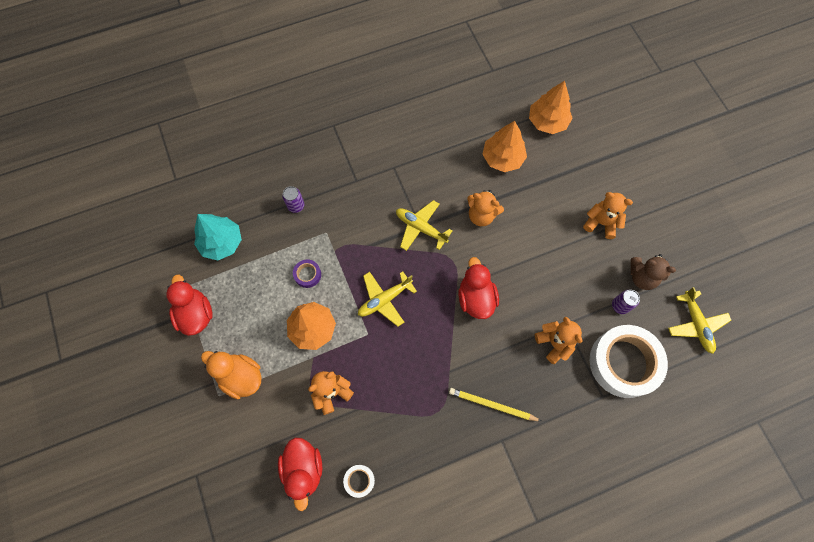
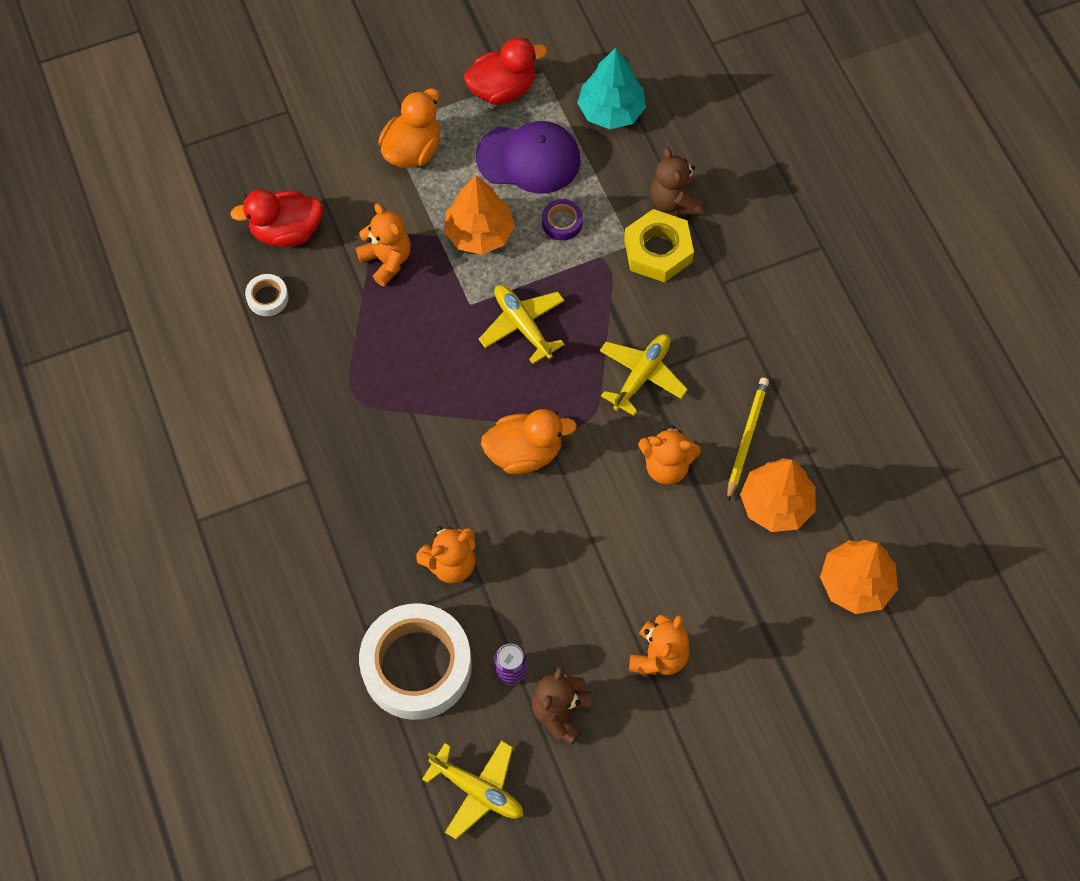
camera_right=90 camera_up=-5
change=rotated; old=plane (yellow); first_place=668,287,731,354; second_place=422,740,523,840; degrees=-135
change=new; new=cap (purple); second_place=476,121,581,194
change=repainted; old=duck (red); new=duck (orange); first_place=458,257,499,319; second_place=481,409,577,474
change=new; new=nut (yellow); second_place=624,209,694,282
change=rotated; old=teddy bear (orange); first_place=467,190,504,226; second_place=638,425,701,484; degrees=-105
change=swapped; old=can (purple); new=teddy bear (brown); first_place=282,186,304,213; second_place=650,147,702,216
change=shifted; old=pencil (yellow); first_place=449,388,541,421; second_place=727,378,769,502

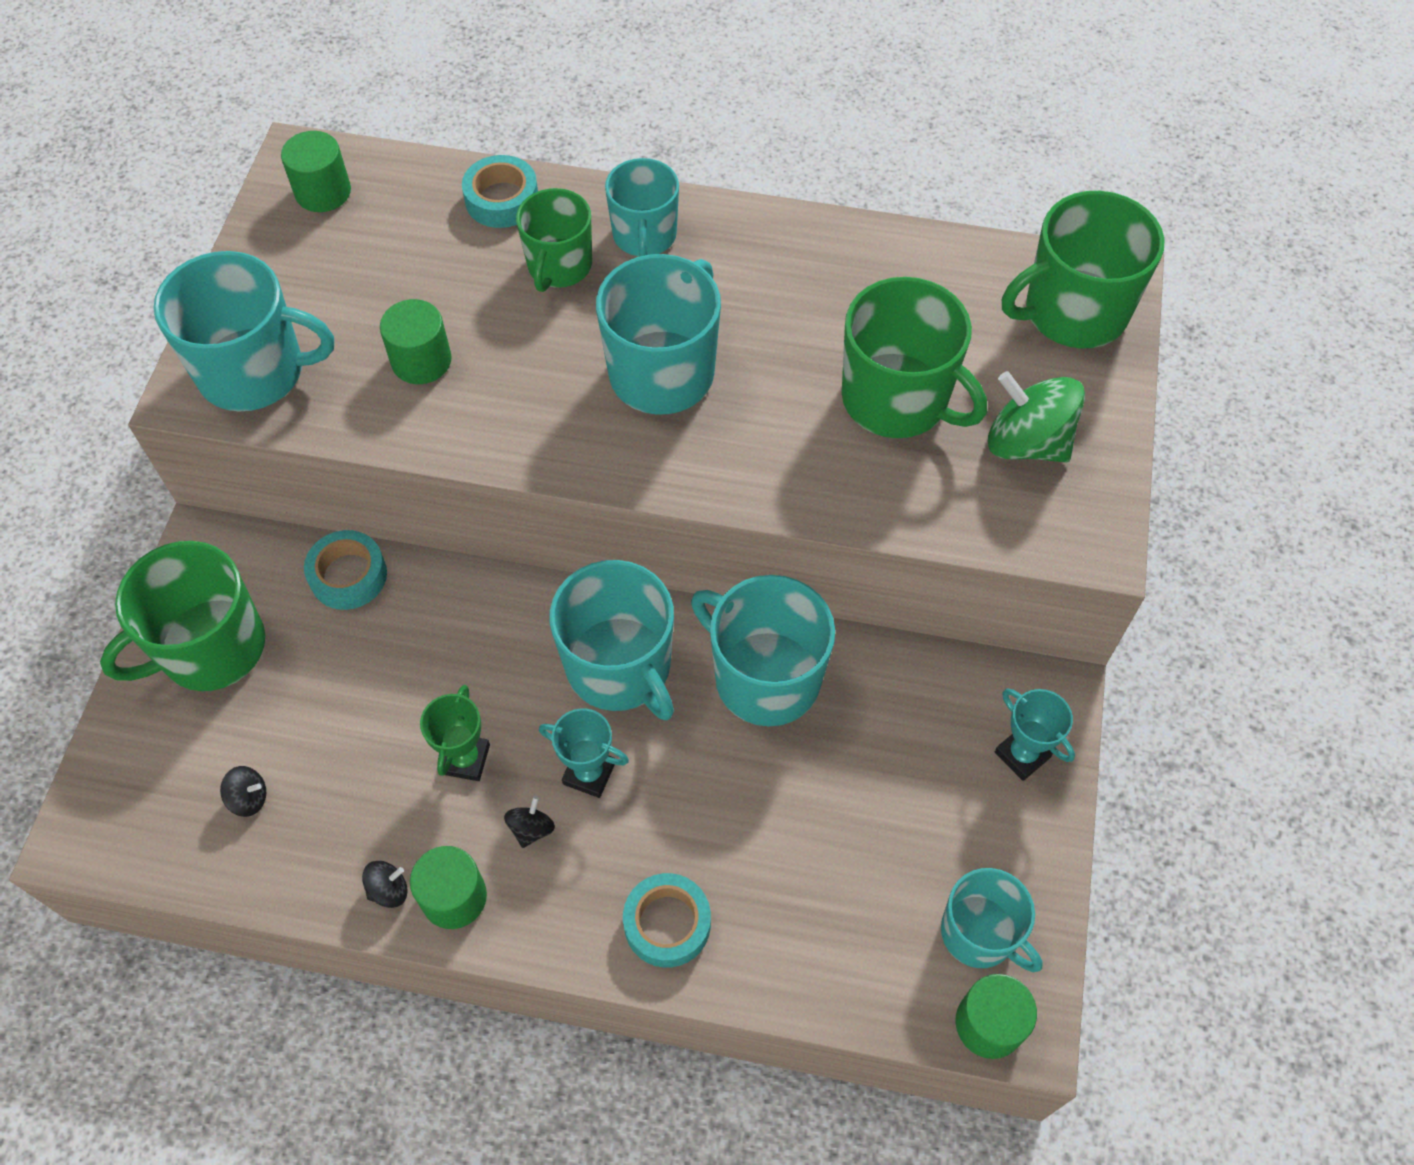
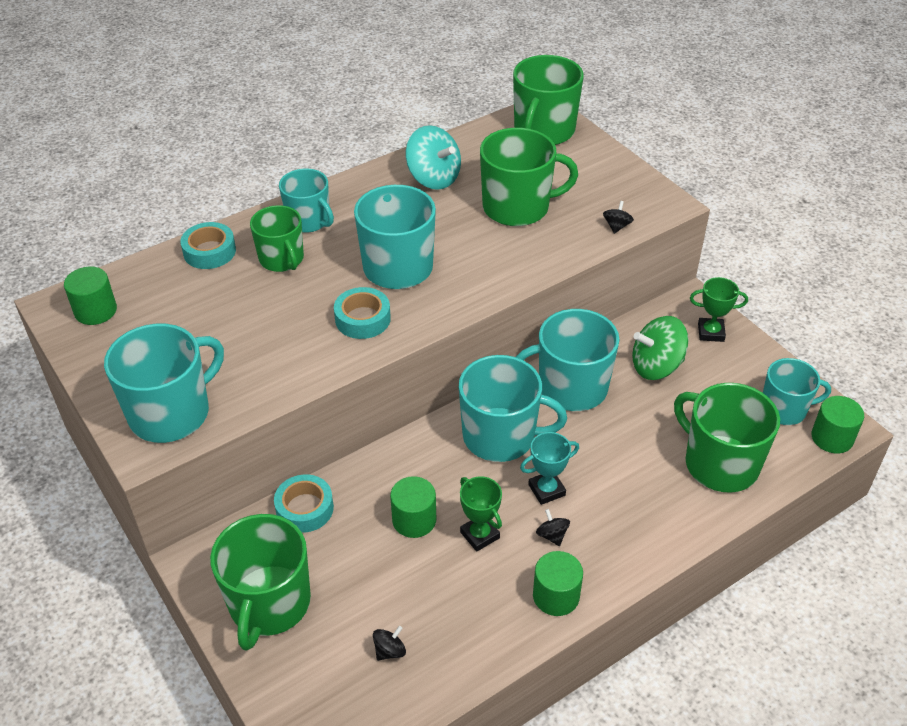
camera_right=-45 camera_up=-15
change=shifted; old=tape (turquoise); first_place=623,873,711,968; second_place=334,287,391,339
change=shifted; old=cylinder (green); first_place=380,299,452,384; second_place=390,476,436,538
change=new; new=spinning top (turquoise); second_place=405,125,461,190
change=shifted; old=spinning top (black); first_place=362,861,408,908; second_place=603,201,634,234
change=shifted; old=spinning top (green); first_place=988,371,1085,463; second_place=632,316,689,380
change=new; new=mug (green); second_place=674,383,780,493
change=repainted; old=trophy (turquoise); new=trophy (green); first_place=995,689,1075,781; second_place=690,277,748,342

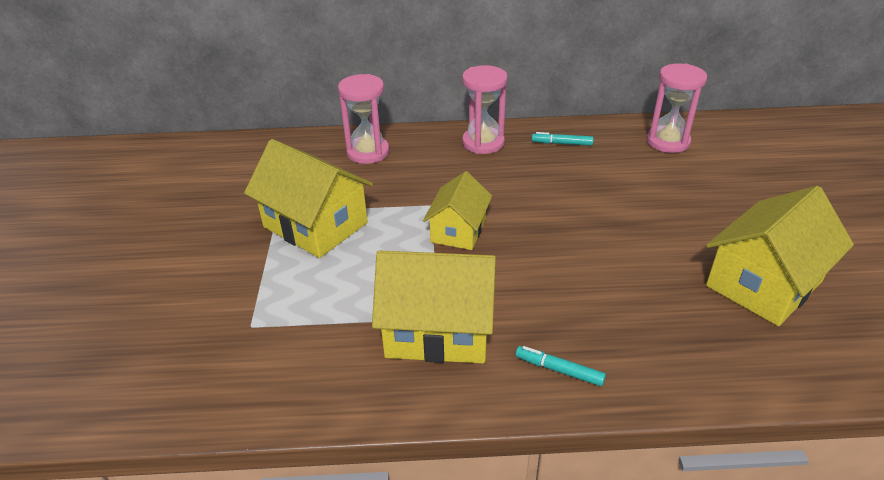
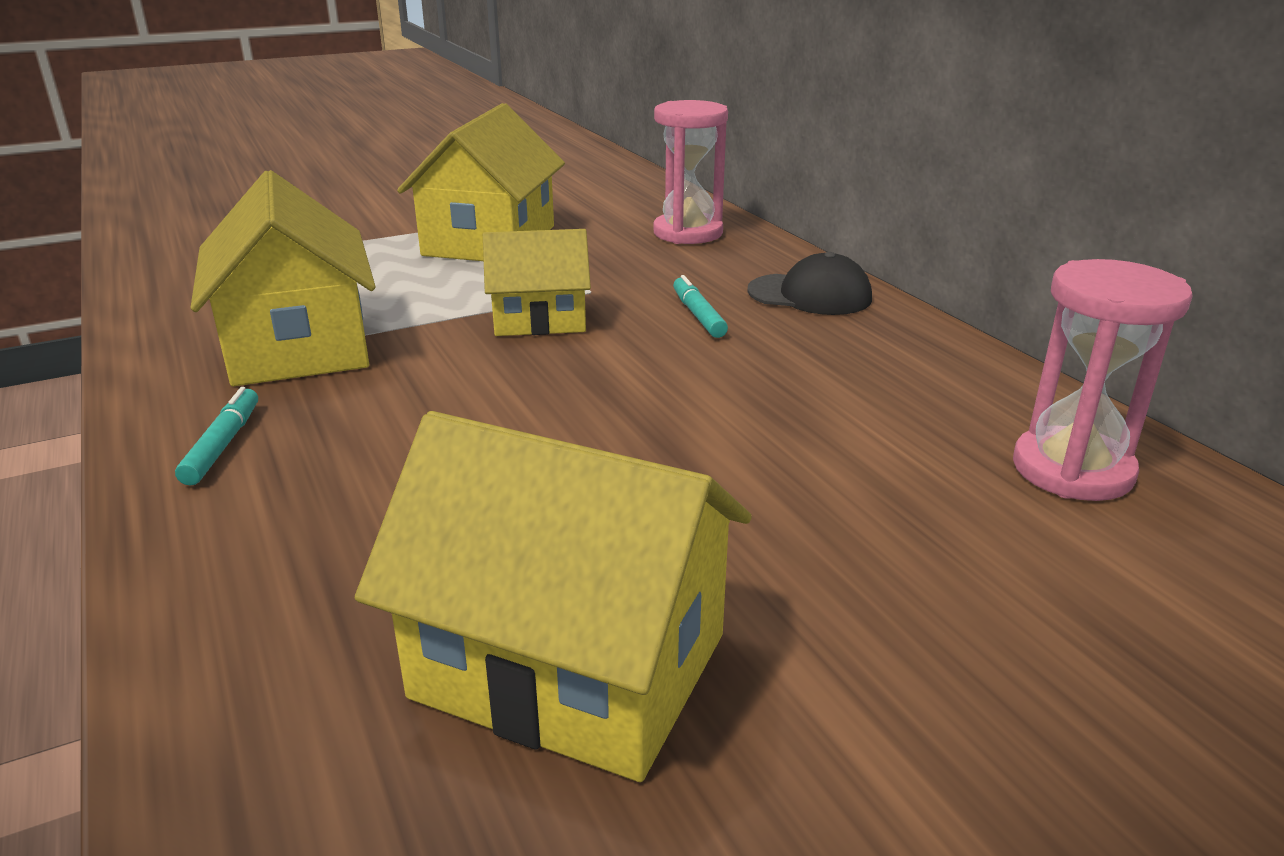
camera_right=65 camera_up=-10
change=shifted; old=marker (turquoise); first_place=532,132,594,146; second_place=673,275,728,338
change=swapped; old=hourglass (pink); new=cap (black); first_place=462,65,508,154; second_place=747,252,872,315

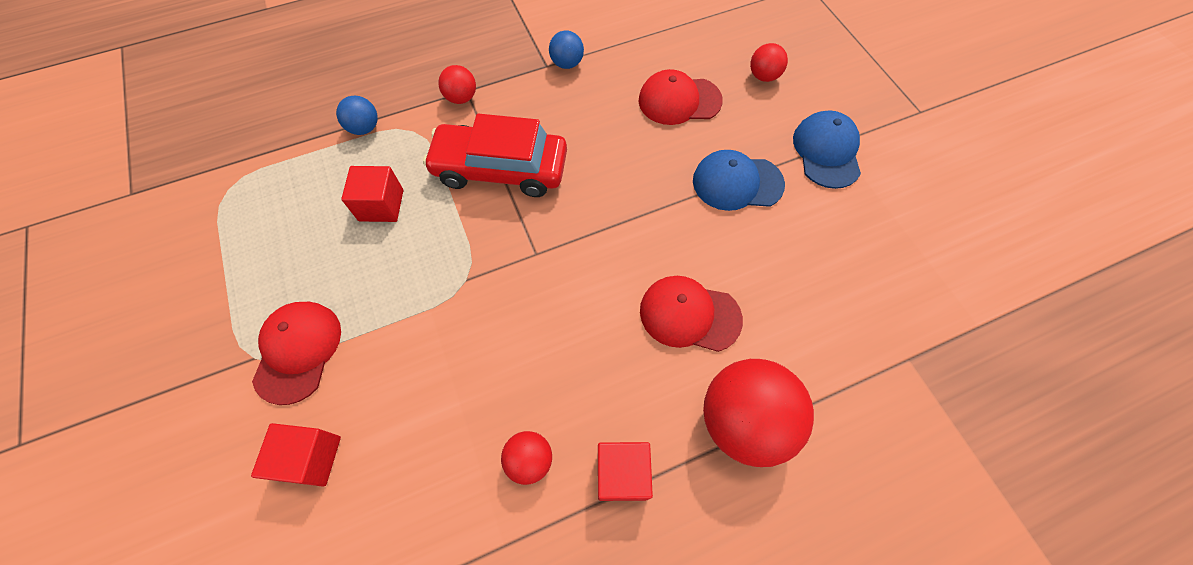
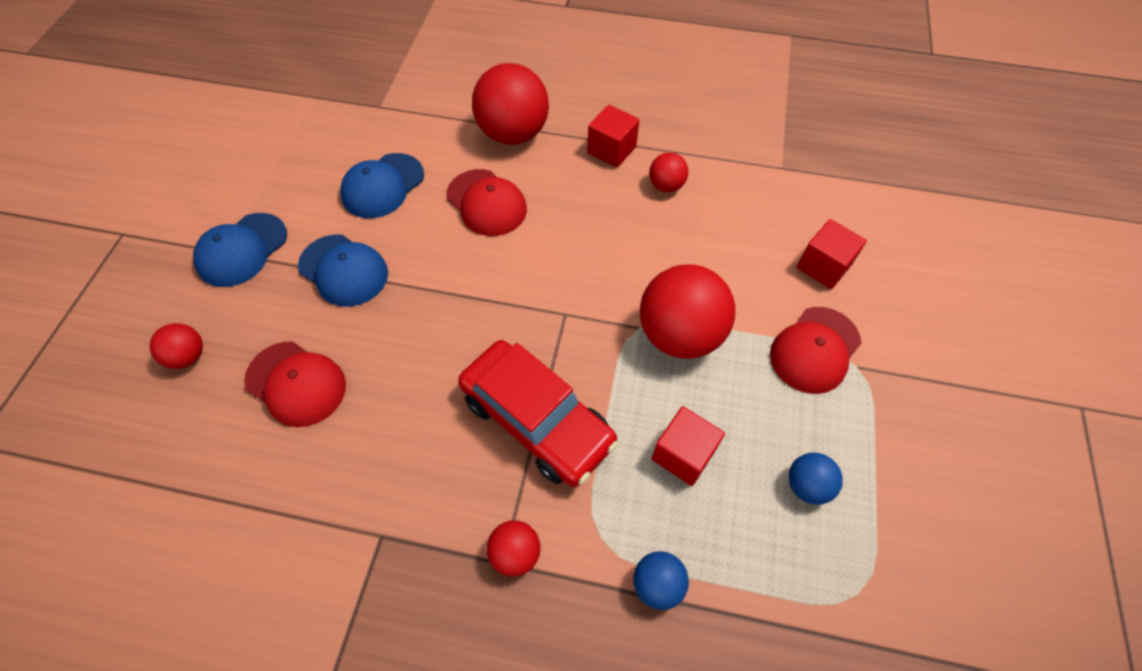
camera_right=-145 camera_up=-5
change=new; new=cap (blue); second_place=340,153,424,218
change=new; new=ball (red); second_place=640,264,735,359
change=shifted; old=ball (blue); first_place=549,30,584,69; second_place=788,453,843,505

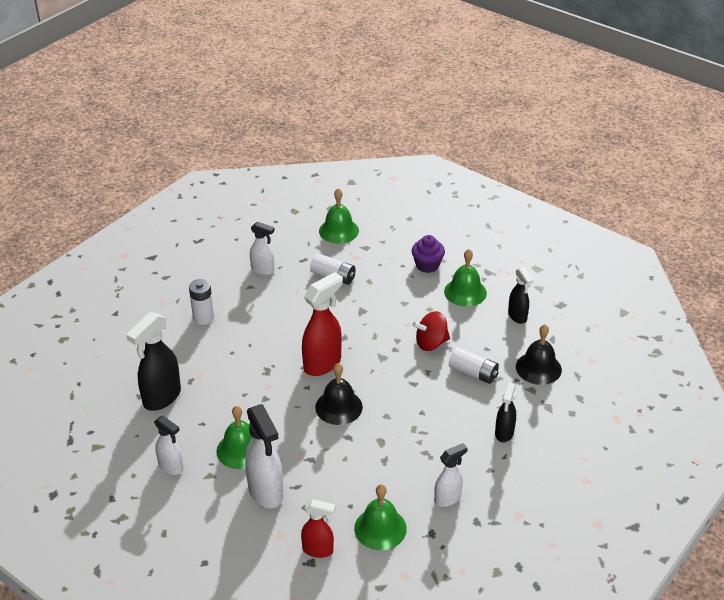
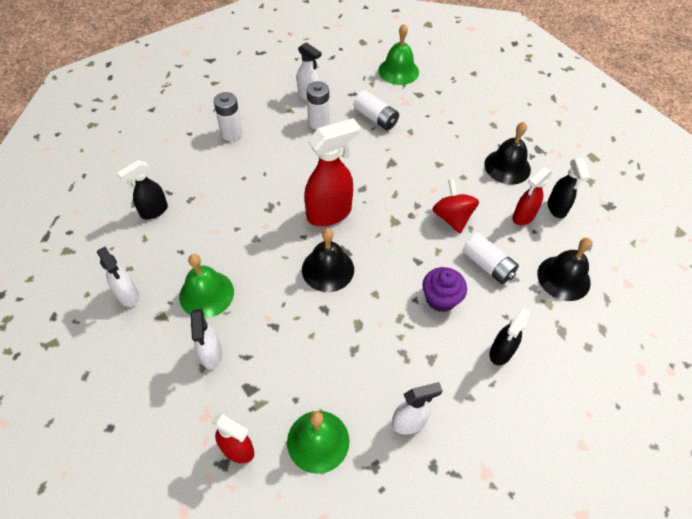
camera_right=15 camera_up=15
change=scaled; old=spray bottle (black); first_place=126,312,181,411; second_place=117,160,168,219; factor=0.6
change=scaled; old=spray bottle (white); first_place=245,404,283,508; second_place=191,309,222,369; factor=0.6
change=new; new=battery (white); second_place=307,81,329,130
change=shifted; old=cupcake (purple); first_place=411,235,445,273; second_place=423,267,467,312
change=rotated; old=spinning top (red); first_place=412,311,450,351; second_place=432,179,479,233; degrees=75
change=repainted; old=bell (green); new=bell (black); first_place=444,249,487,307; second_place=484,122,531,185
change=new; new=spray bottle (red); second_place=512,167,552,225

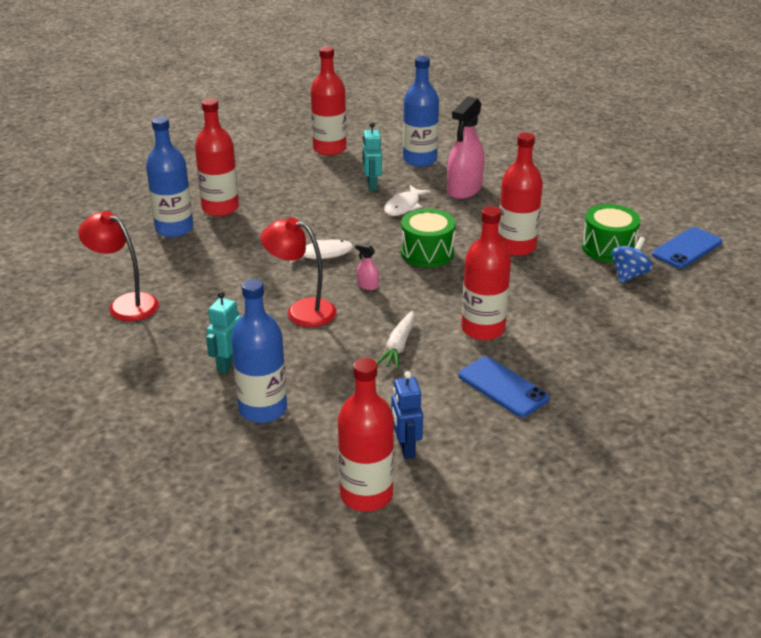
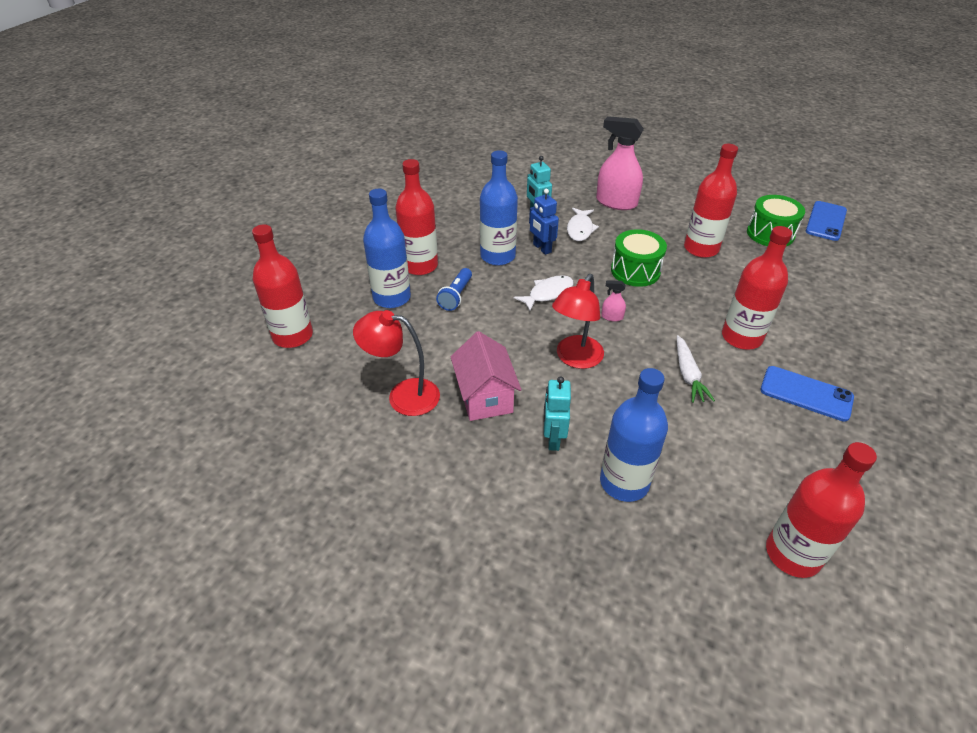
camera_right=-20 camera_up=10
change=shifted; old=bottle (red); first_place=311,46,346,156; second_place=252,224,313,348
change=new; new=flashlight (blue); second_place=436,268,472,311
change=new; new=house (pink); second_place=451,331,521,421
change=shifted; old=bottle (blue); first_place=403,56,439,167; second_place=480,150,518,265
change=shifted; old=robot (blue); first_place=391,371,423,459; second_place=529,189,559,255
change=rotated; old=lamp (red); first_place=261,217,336,327; second_place=552,274,604,369; degrees=-60
change=rotated; old=spray bottle (pink); first_place=447,96,484,199; second_place=596,116,644,210; degrees=105
change=gone; old=spinning top (blue); first_place=611,237,653,283

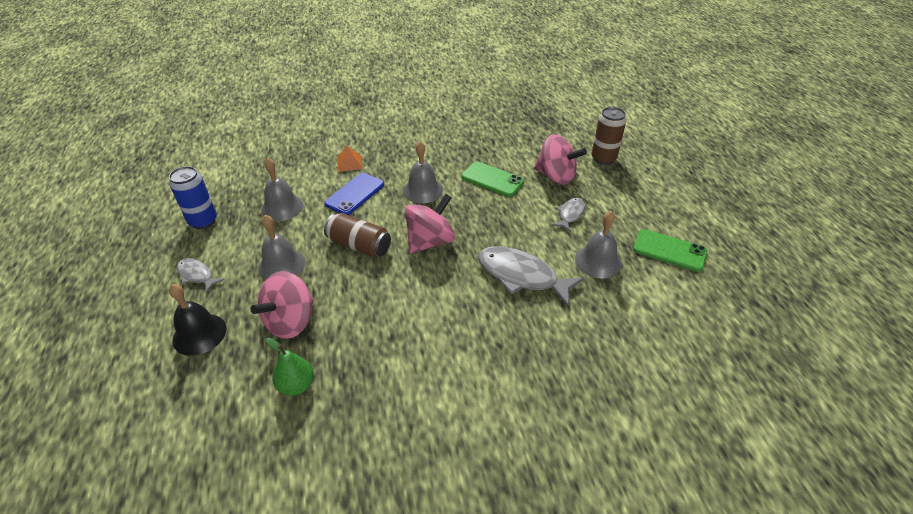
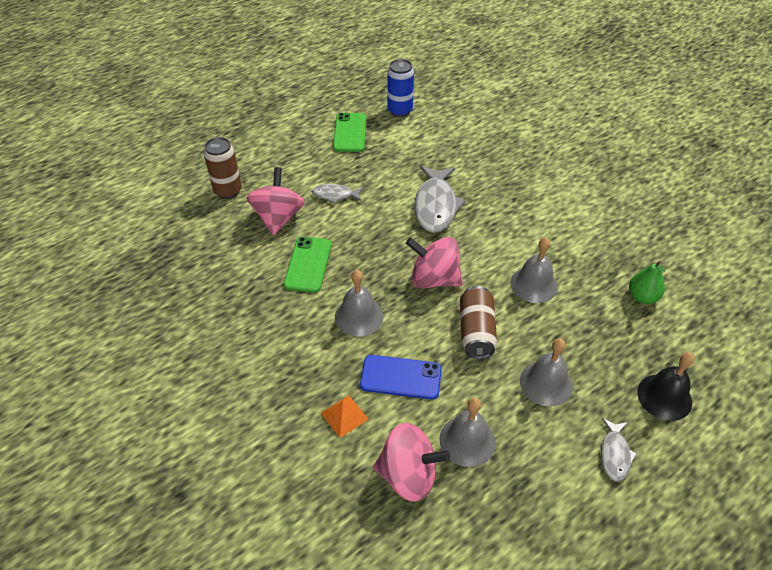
camera_right=-115 camera_up=5
change=shifted; old=spinning top (pink); first_place=250,271,314,339; second_place=373,423,450,502
change=shifted; old=can (blue); first_place=169,166,217,229; second_place=387,59,414,117
change=shifted; old=bell (grey); first_place=575,211,622,278; second_place=511,237,558,303

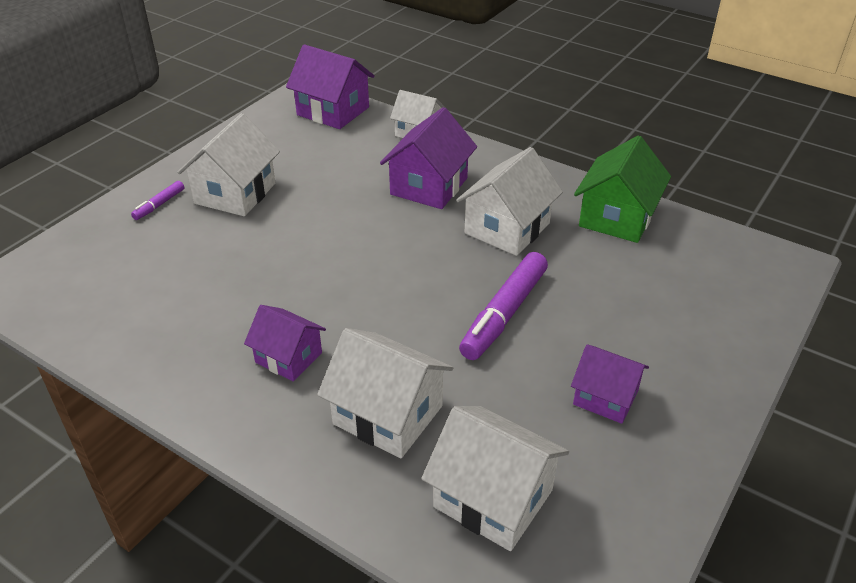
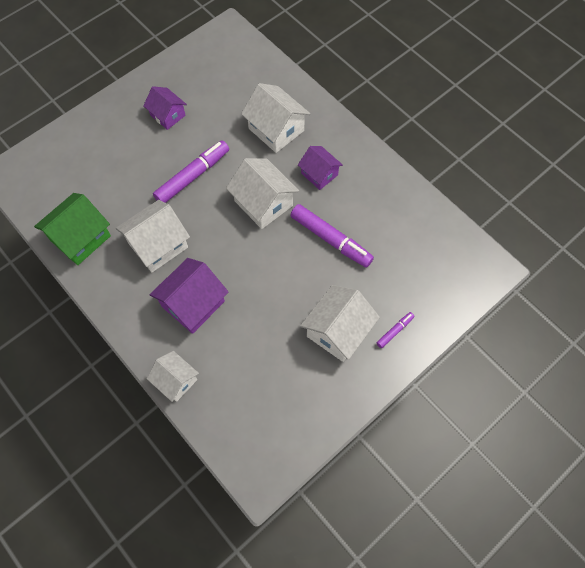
camera_right=-165 camera_up=25
change=shifted; old=house (white); first_place=421,406,569,551; second_place=226,158,299,229
change=new; new=marker (purple); second_place=290,204,374,267
change=gone; old=house (purple); first_place=286,44,375,129

